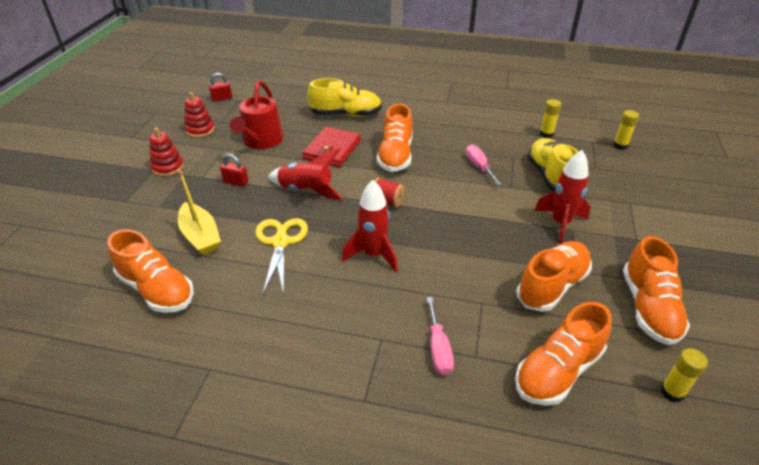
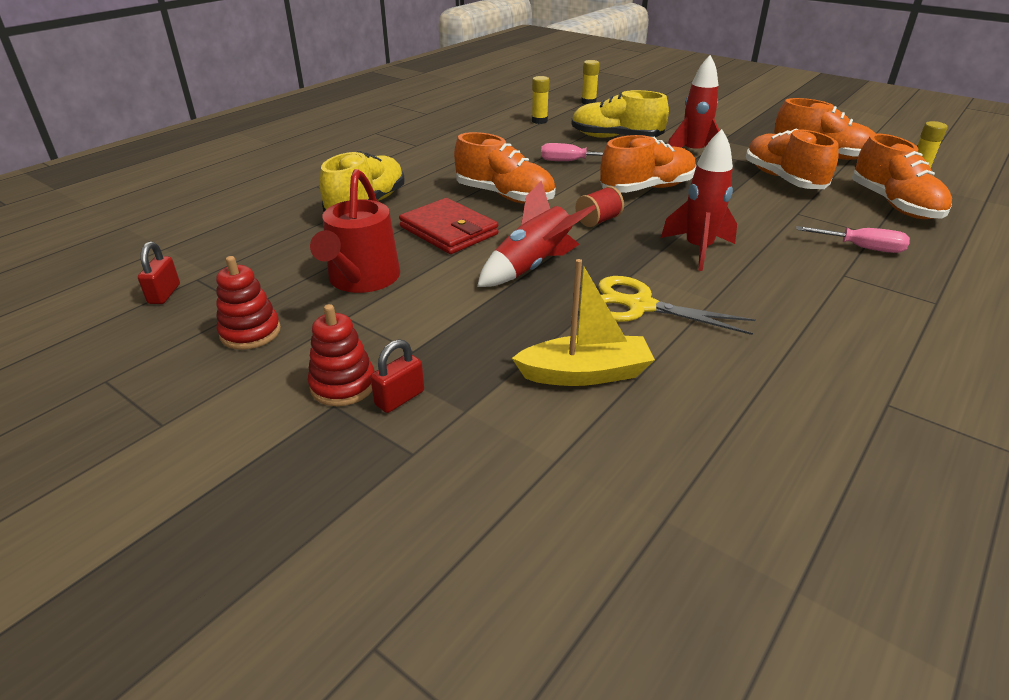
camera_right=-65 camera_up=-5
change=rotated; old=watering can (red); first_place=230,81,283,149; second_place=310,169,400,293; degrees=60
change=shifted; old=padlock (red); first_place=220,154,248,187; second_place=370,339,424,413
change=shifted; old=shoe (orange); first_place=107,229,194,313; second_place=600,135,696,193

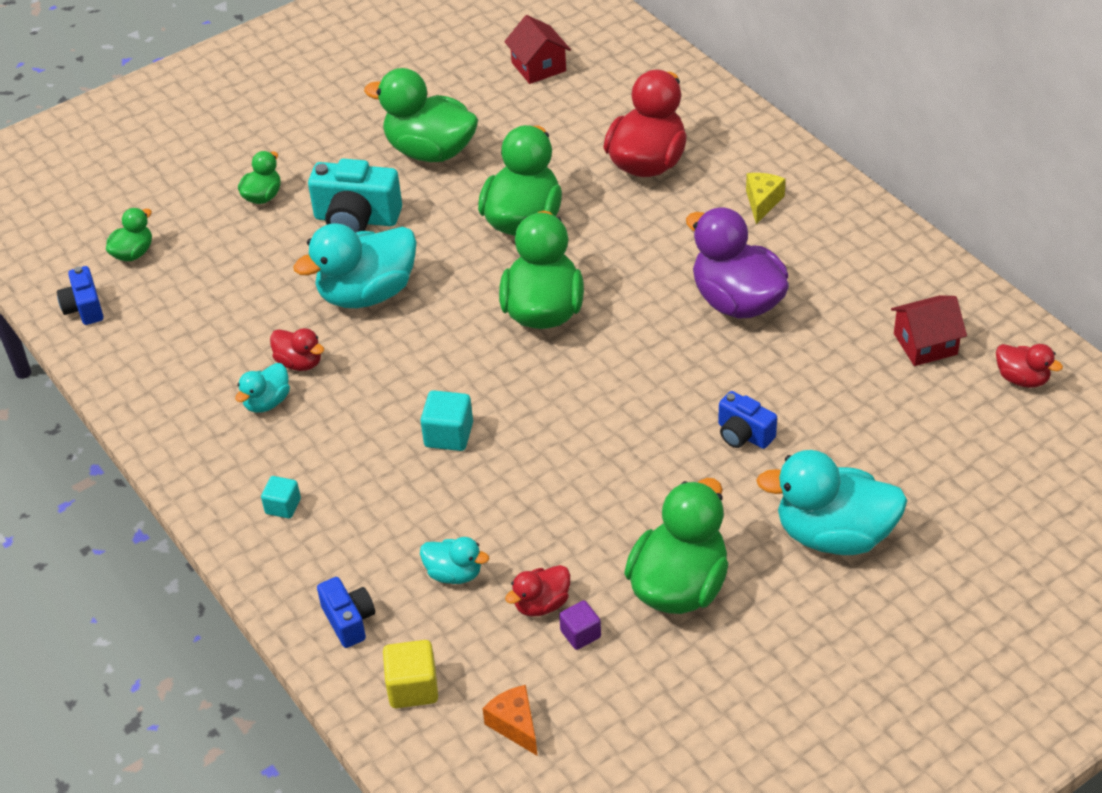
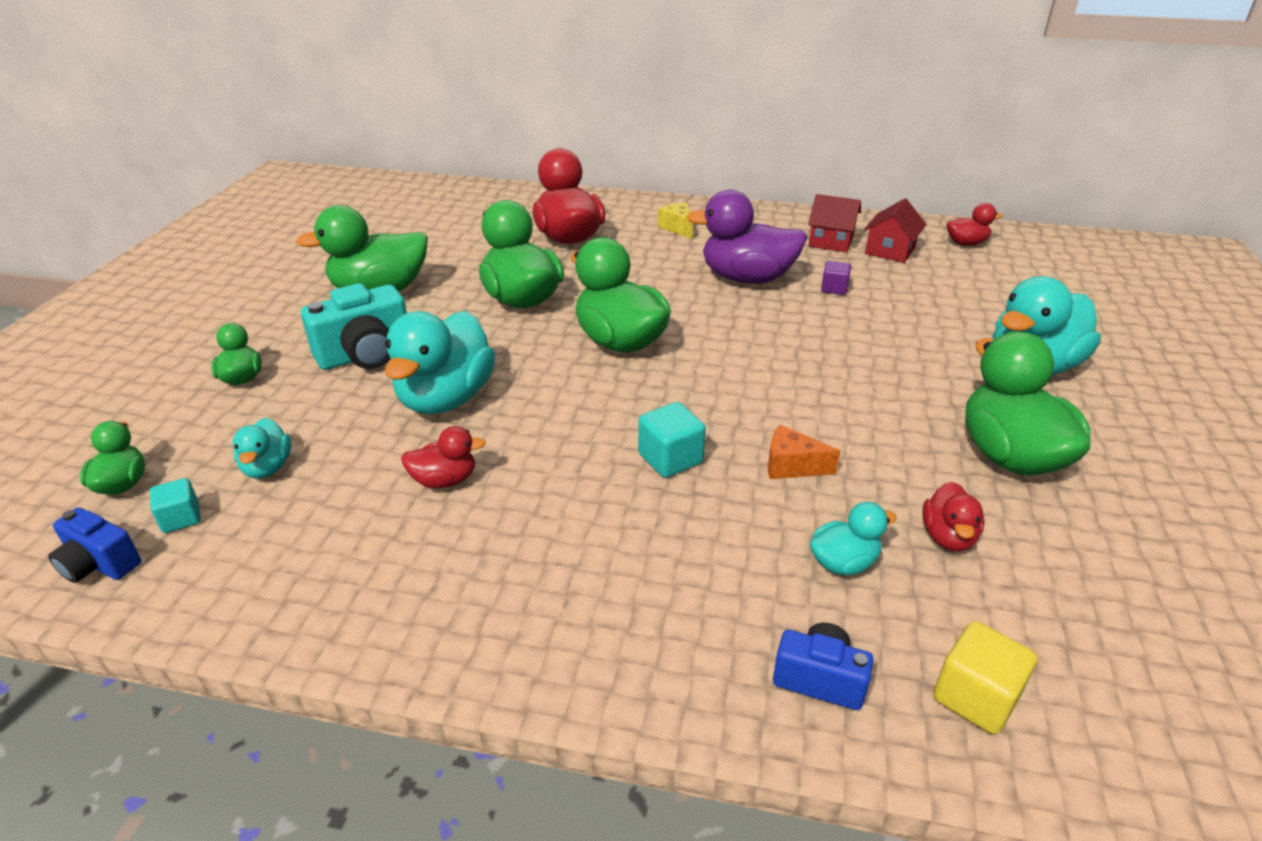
camera_right=-45 camera_up=-10
change=shifted; old=cube (turquoise); first_place=261,476,301,518; second_place=150,478,201,533
change=shifted; old=duck (turquoise); first_place=235,363,290,413; second_place=233,418,292,479
change=shifted; old=cheese (orange); first_place=483,685,537,755; second_place=768,425,840,479
change=shifted; old=house (red); first_place=504,15,571,84; second_place=808,194,861,253
change=shifted; old=cube (purple); first_place=559,600,601,650; second_place=821,261,851,295
change=gone; old=camera (blue); first_place=718,391,777,449

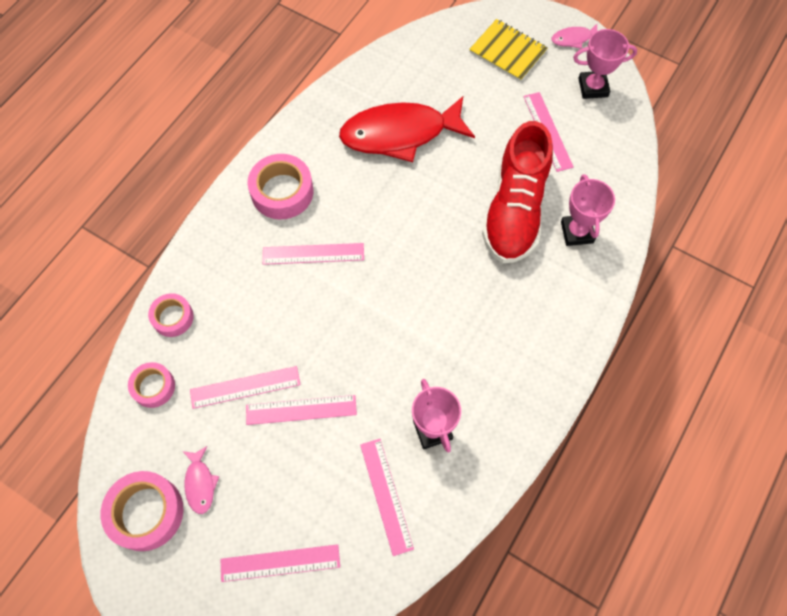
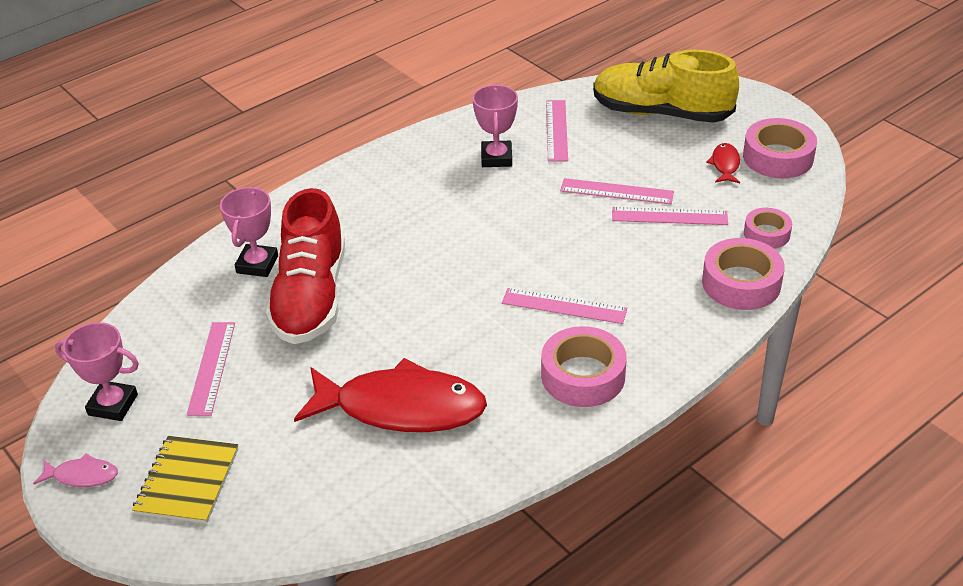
camera_right=-160 camera_up=-25
change=rotated; old=notebook (yellow); first_place=469,19,548,81; second_place=132,436,238,524; degrees=45
change=rotated; old=shoe (red); first_place=482,121,553,263; second_place=266,188,345,344; degrees=150
change=swapped; old=ruler (pink); new=shoe (yellow); first_place=221,544,340,582; second_place=593,50,739,123
change=scaled; old=tape (pink); first_place=148,293,194,337; second_place=702,238,785,310; factor=1.63
change=repainted; old=fish (pink); new=fish (red); first_place=182,446,219,514; second_place=706,143,740,183

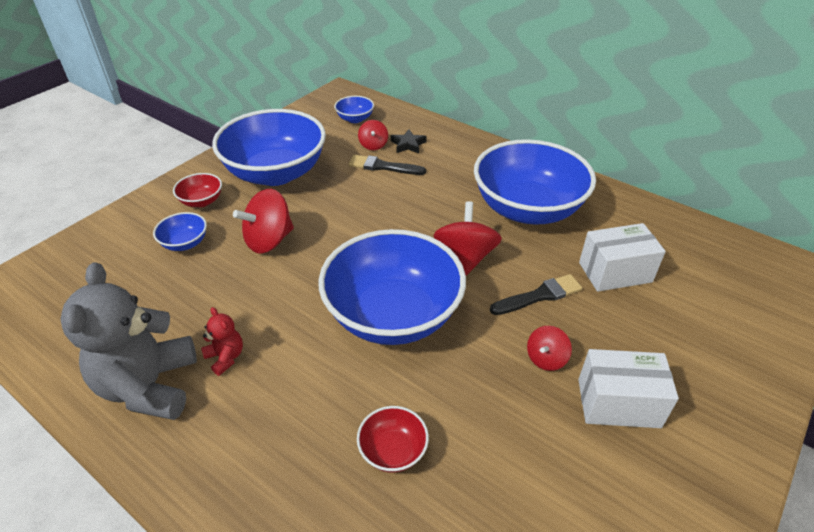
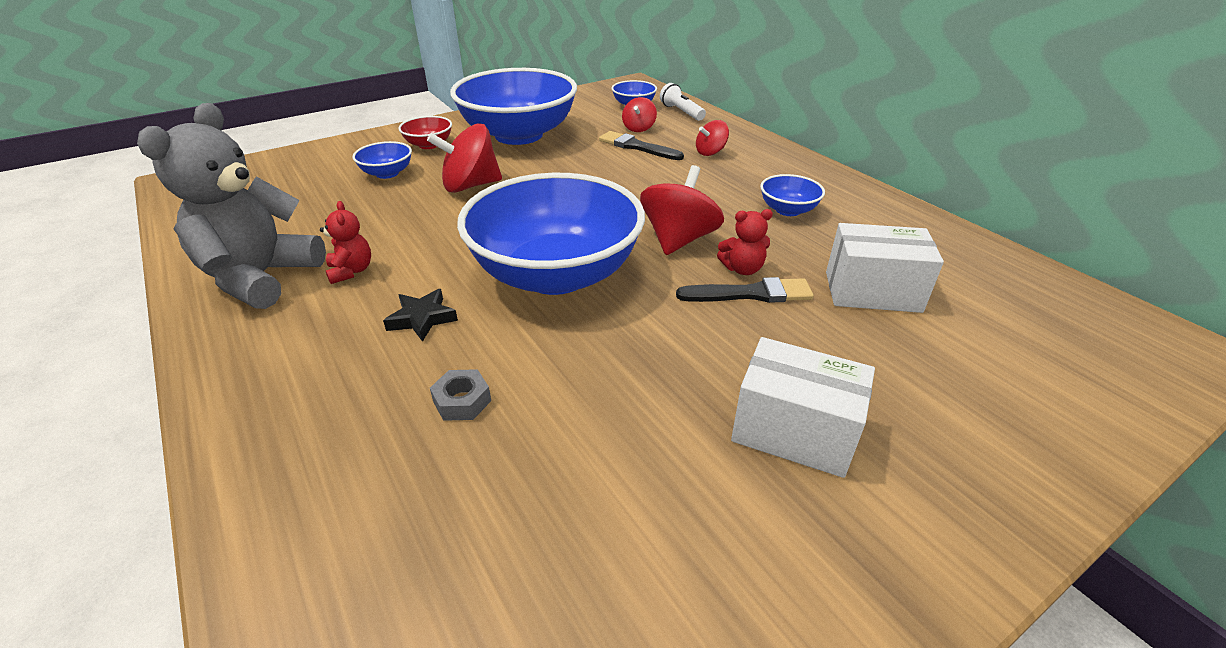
camera_right=20 camera_up=-5
change=shifted; old=star (black); first_place=391,129,427,153; second_place=383,289,458,342
change=swapped; old=bowl (red); new=nut (grey); first_place=357,406,429,473; second_place=430,369,491,421
change=new; new=flashlight (white); second_place=660,83,706,121
change=shifted; old=spinning top (red); first_place=527,326,572,371; second_place=696,120,729,156
change=new; new=teddy bear (red); second_place=717,209,773,275
change=scaled; old=bowl (blue); first_place=474,139,596,225; second_place=760,174,825,216; factor=0.41

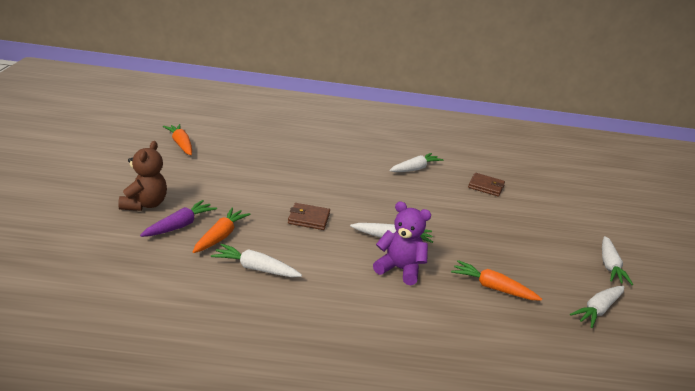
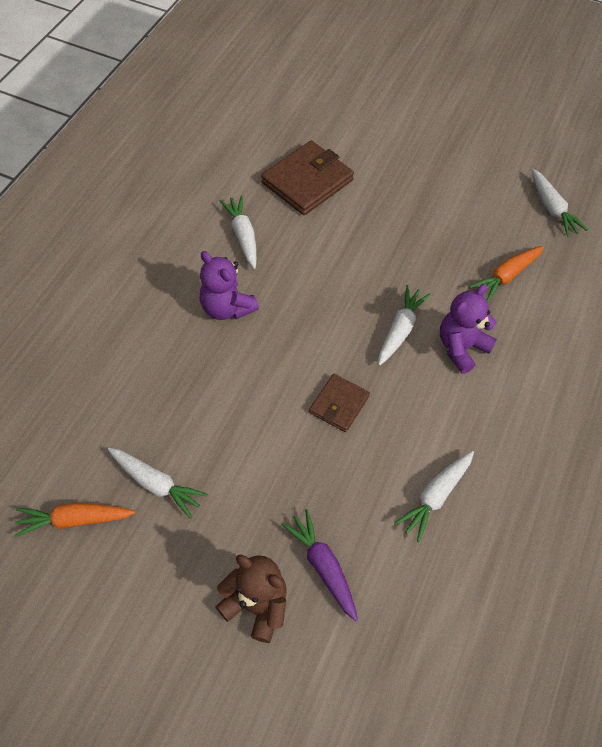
camera_right=-65 camera_up=30
change=shifted; old=carrot (white); first_place=602,236,633,285; second_place=108,448,208,519
change=new; new=teddy bear (purple); second_place=200,251,259,320
change=scaled; old=wallet (brown); first_place=468,173,505,197; second_place=261,141,354,215; factor=1.73
change=gone; old=carrot (orange); first_place=193,208,250,253

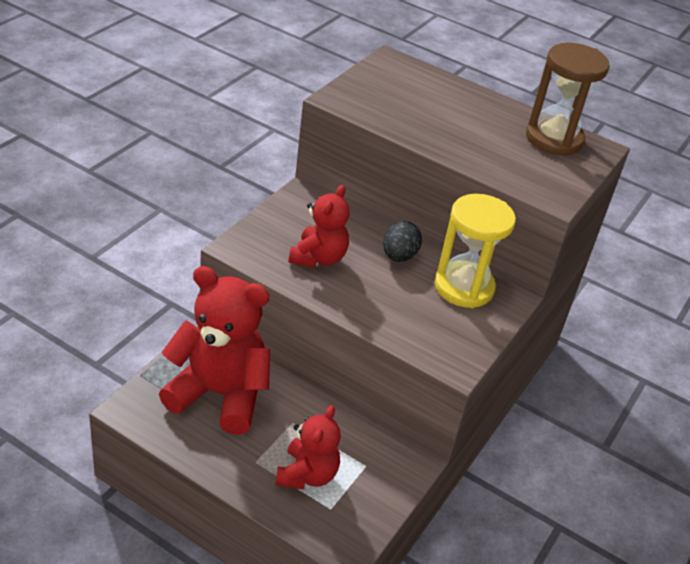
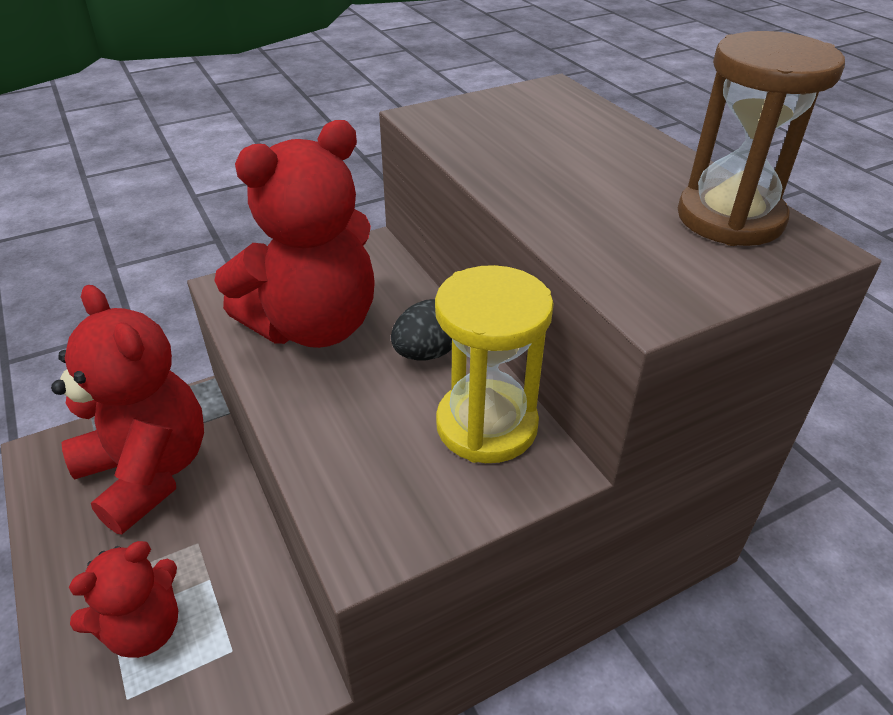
camera_right=35 camera_up=0
change=scaled; old=teddy bear (red); first_place=289,185,350,268; second_place=215,120,375,348; factor=1.73

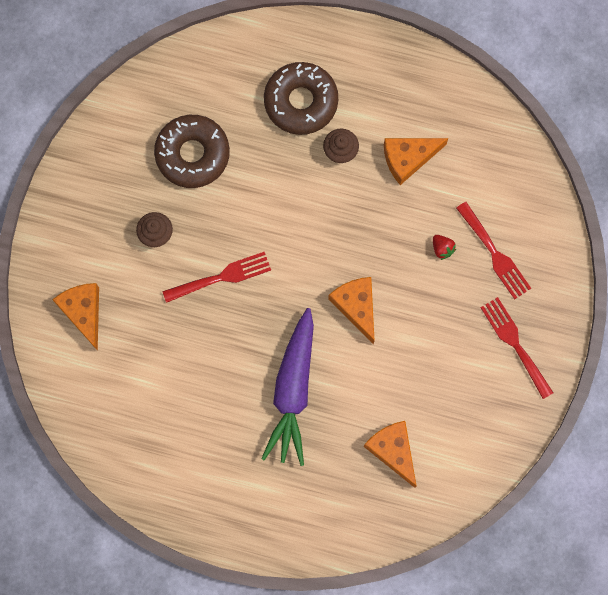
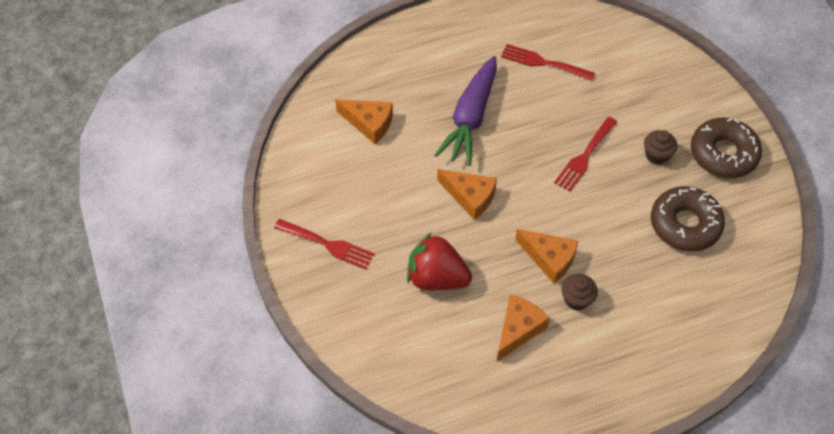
camera_right=145 camera_up=-20
change=scaled; old=strawberry (red); first_place=433,235,456,260; second_place=407,232,472,290; factor=2.49
change=rotated; old=carrot (purple); first_place=261,308,314,466; second_place=434,56,497,166; degrees=-135
change=shifted; old=fork (red); first_place=456,202,531,300; second_place=501,44,595,81
change=shifted; old=cheese (orange); first_place=52,283,99,351; second_place=515,229,579,284
change=shifted; old=donut (brown); first_place=264,62,338,135; second_place=691,118,762,178

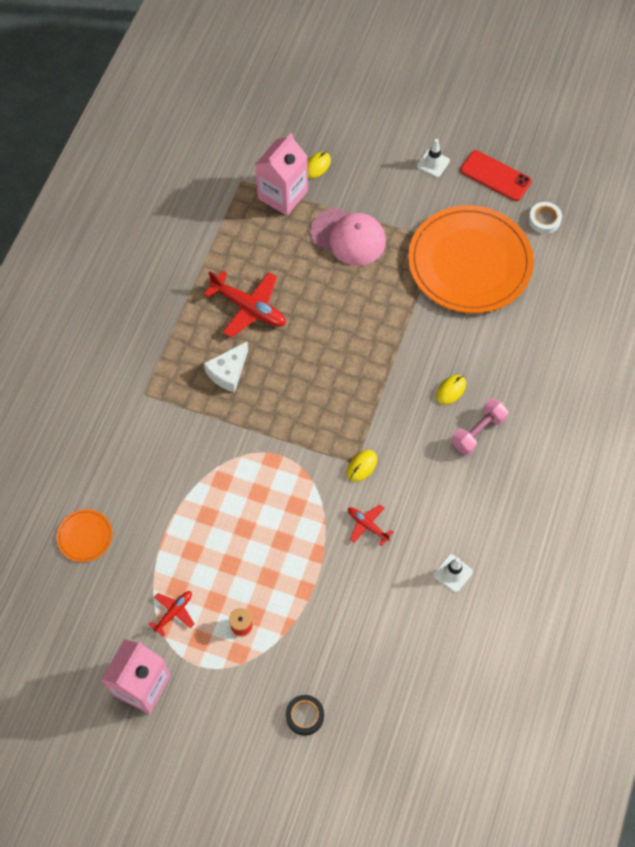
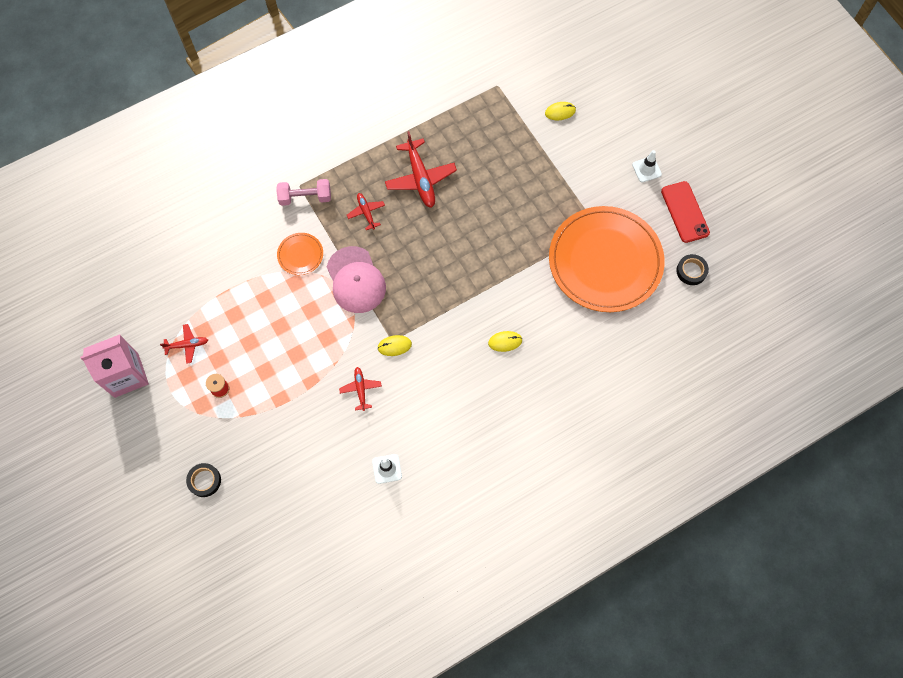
camera_right=40 camera_up=5
change=shifted; old=dumbbell (pink); first_place=452,398,509,455; second_place=276,179,331,206
change=shifted; old=plate (orange); first_place=57,509,112,562; second_place=277,233,323,275
change=shifted; old=cap (pink); first_place=310,208,386,266; second_place=327,246,386,313
change=swapped; old=cheese (white); new=plane (red); first_place=204,342,248,392; second_place=347,193,385,230
change=repainted; old=tape (white); new=tape (black); first_place=529,202,562,234; second_place=676,254,709,285
change=gone; old=carton (pink); first_place=255,133,308,216

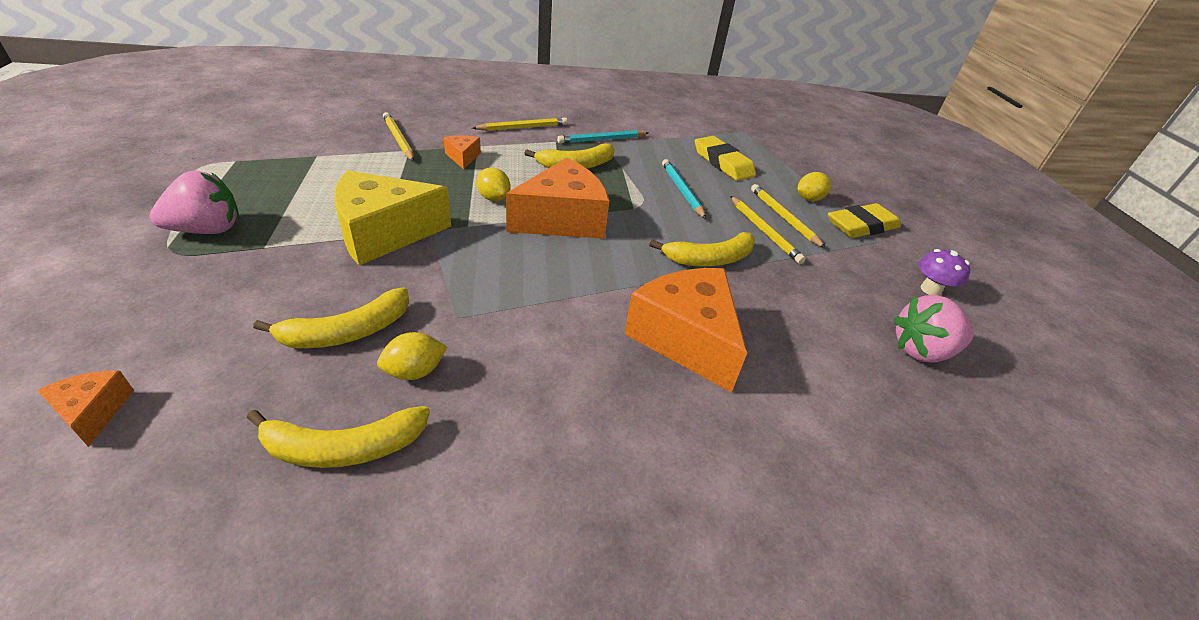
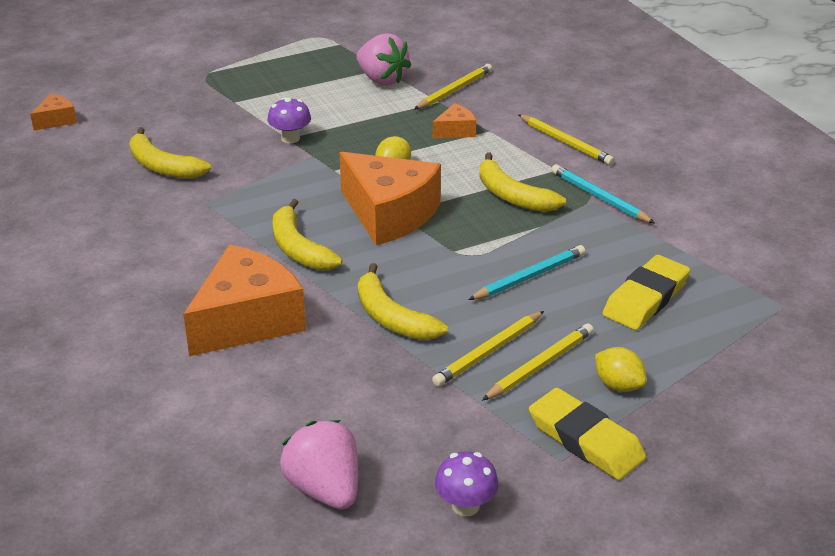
camera_right=75 camera_up=-5
change=swapped; old=cheese (yellow); new=mushroom (purple); first_place=334,170,451,265; second_place=267,97,311,143
change=shifted; old=banana (yellow); first_place=247,406,430,468; second_place=272,199,342,270
change=shifted; old=strawberry (pink); first_place=150,171,239,234; second_place=356,33,411,86
change=gone; old=lemon (yellow); first_place=377,332,447,380

